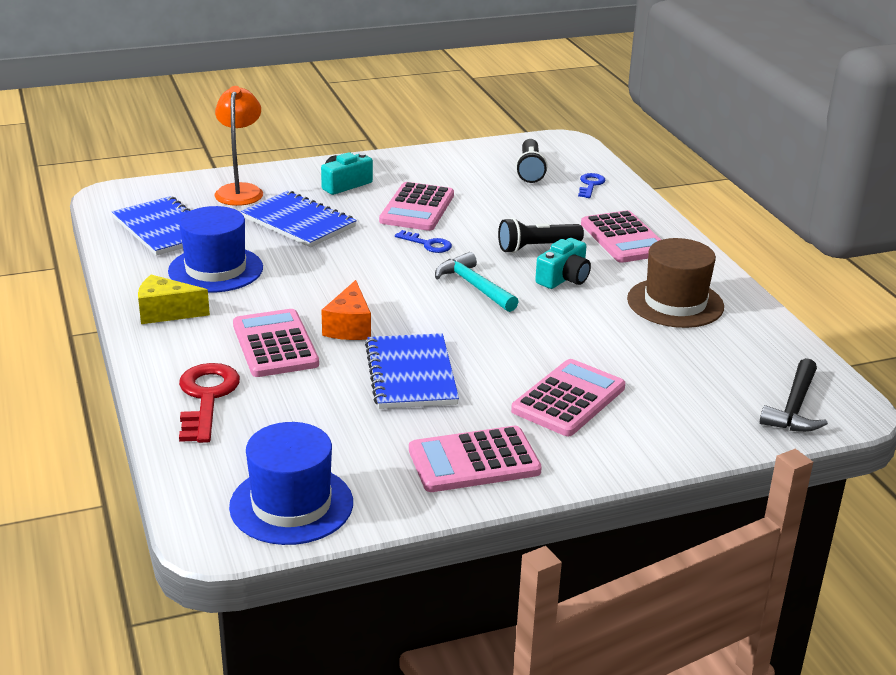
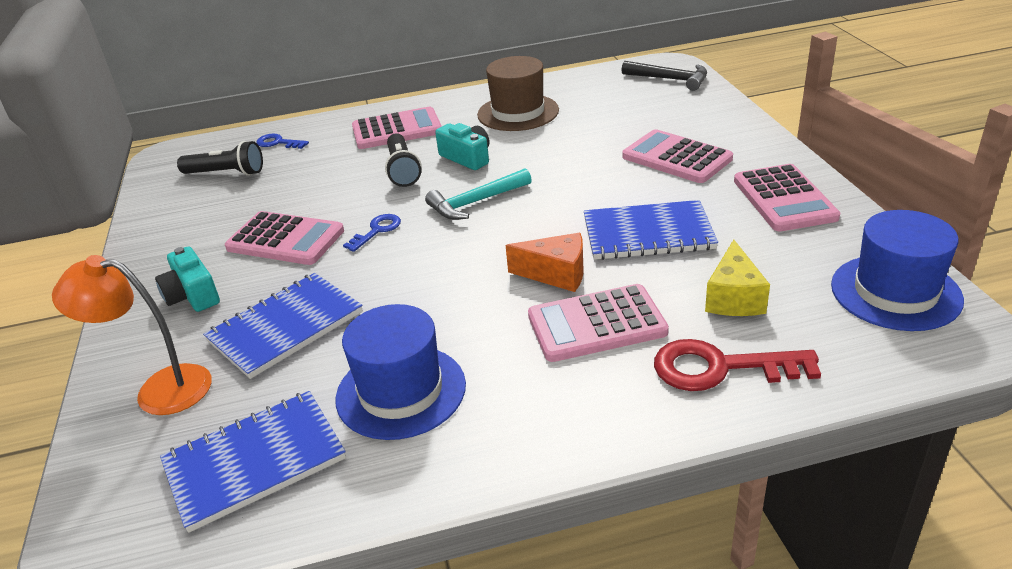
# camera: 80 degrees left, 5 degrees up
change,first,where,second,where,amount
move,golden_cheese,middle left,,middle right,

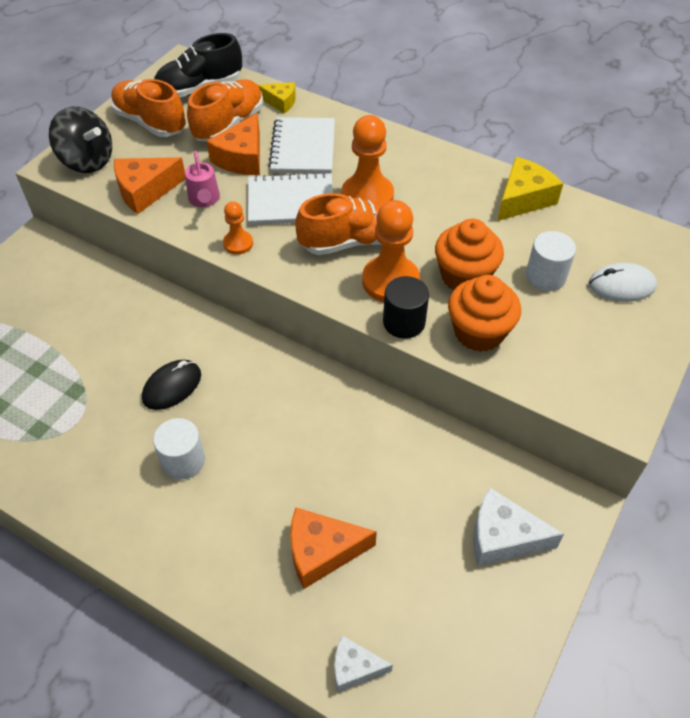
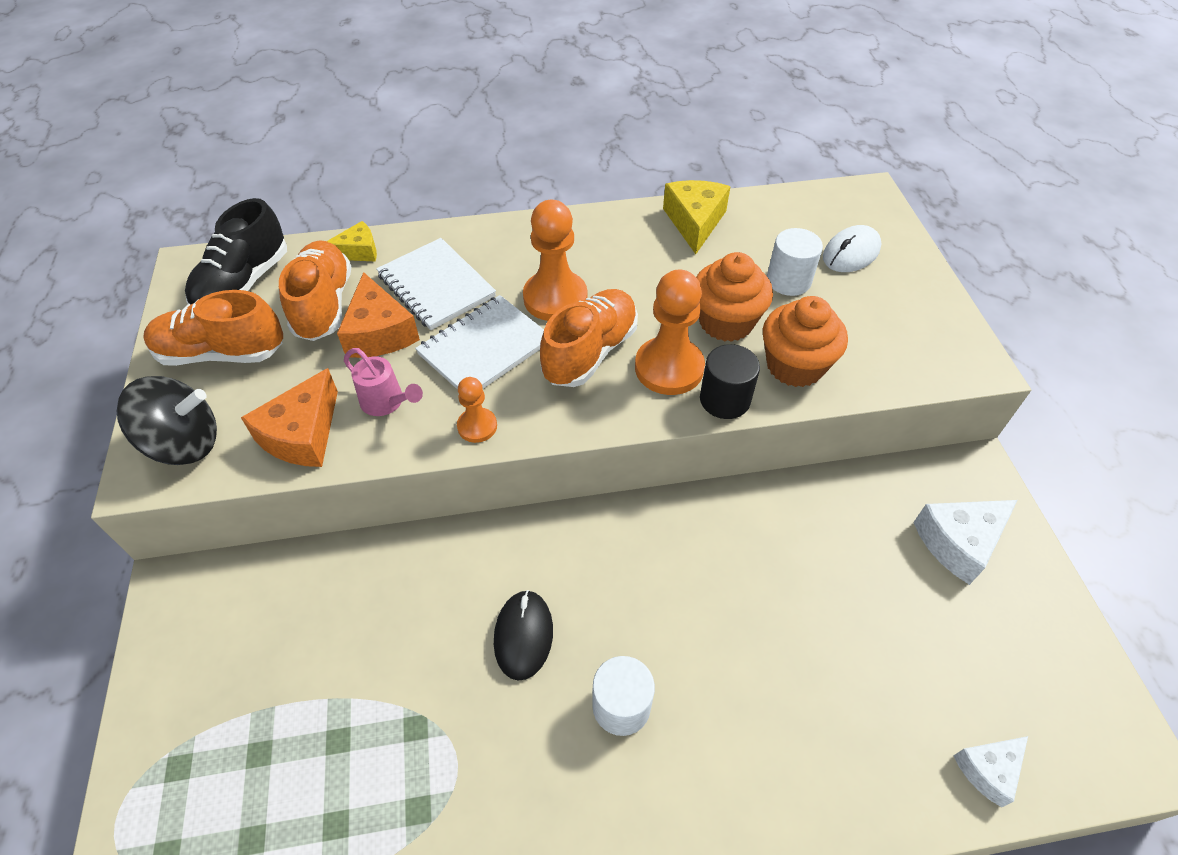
# camera: 40 degrees left, 0 degrees up
change,first,where,second,where,amount
delete,orange-coloured_cheese (3rd from left),bottom centre,,,

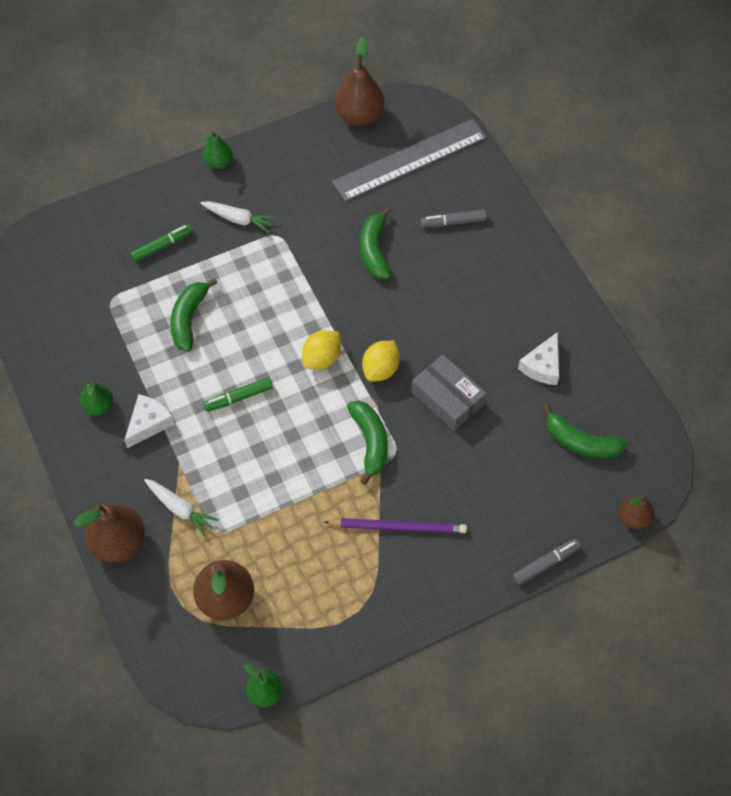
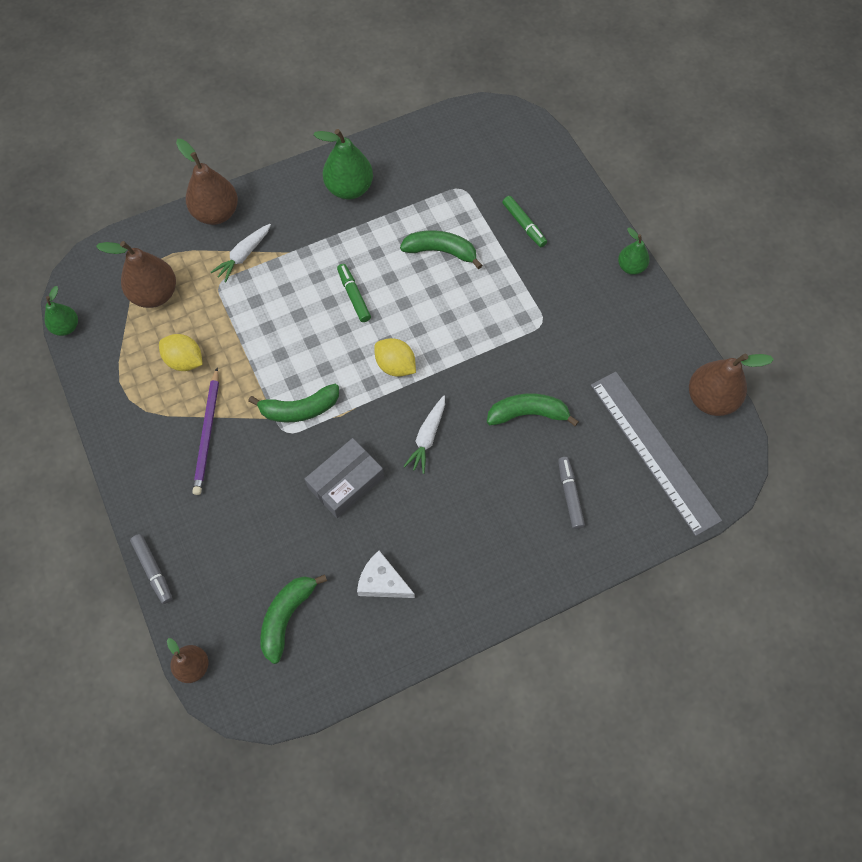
# camera: 90 degrees right, 5 degrees up
change,first,where,second,where,amount
delete,snow-white_cheese (1st from left),middle left,,,
move,snow-white_carrot (2nd from left),top left,,centre,
move,golden_lemon (2nd from left in the first image),centre,golden_lemon (1st from left),middle left,
resize,green_toy_pear (1st from left in the first image),middle left,green_toy_pear (2nd from left),top centre,x1.70

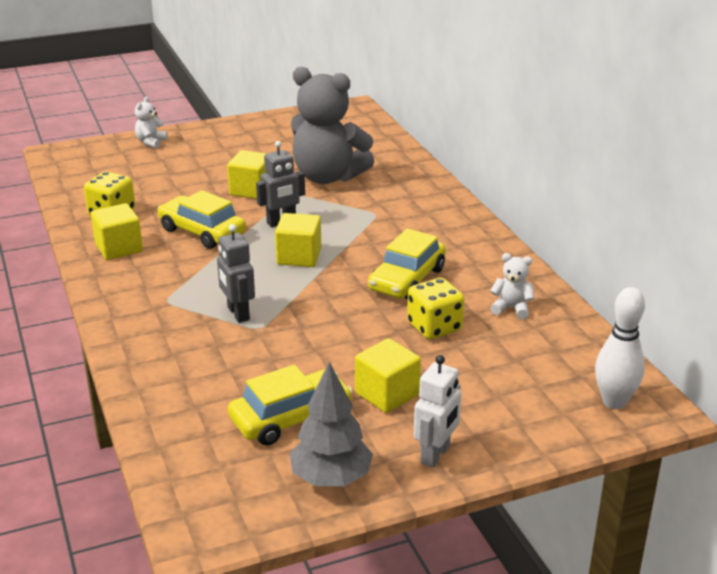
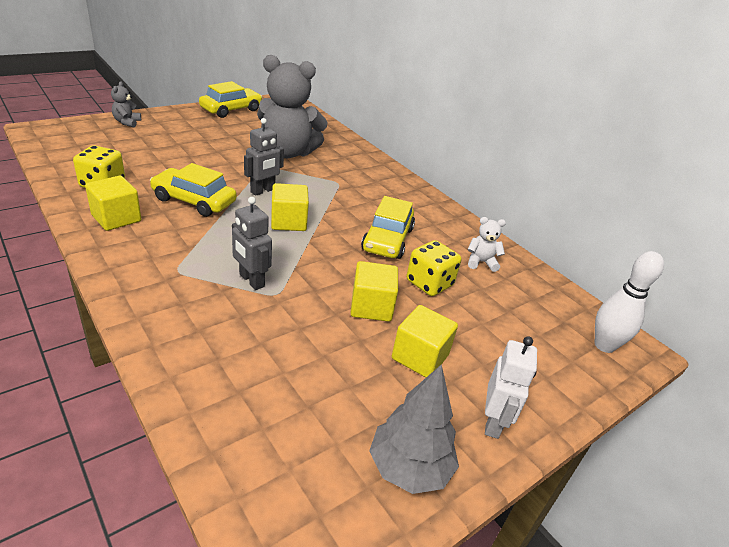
# camera: 20 degrees left, 5 degrees up
change,first,where,second,where,amount
move,golden_block (2nd from left in the first image),top centre,golden_block (3rd from left),centre,
move,golden_toy_car (2nd from left),bottom centre,,top left,
recolor,snow-white_teddy (1st from left),top left,grey_teddy (1st from left),top left,

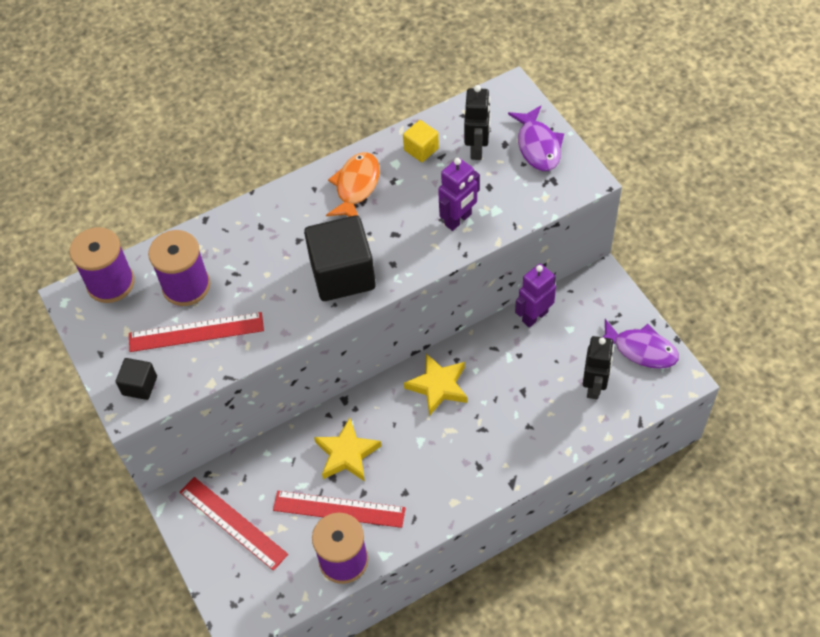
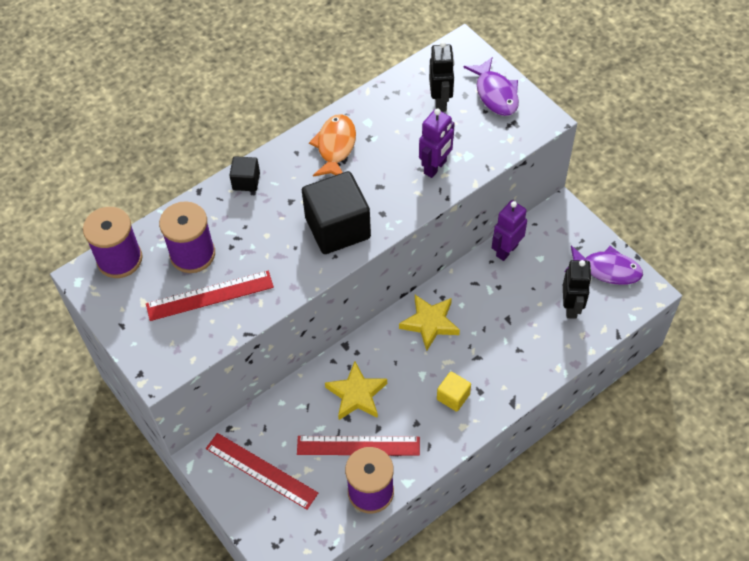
# camera: 10 degrees left, 0 degrees up
change,first,where,second,where,amount
move,black_block (1st from left),middle left,,top left,
move,golden_block,top centre,,bottom centre,

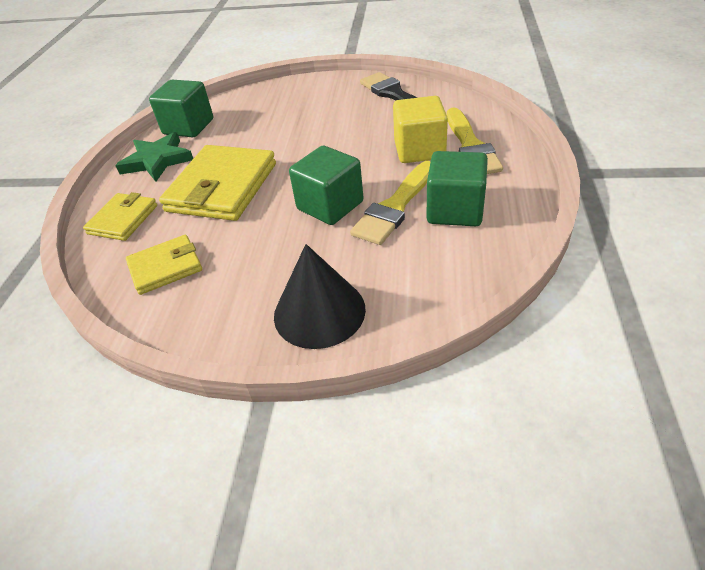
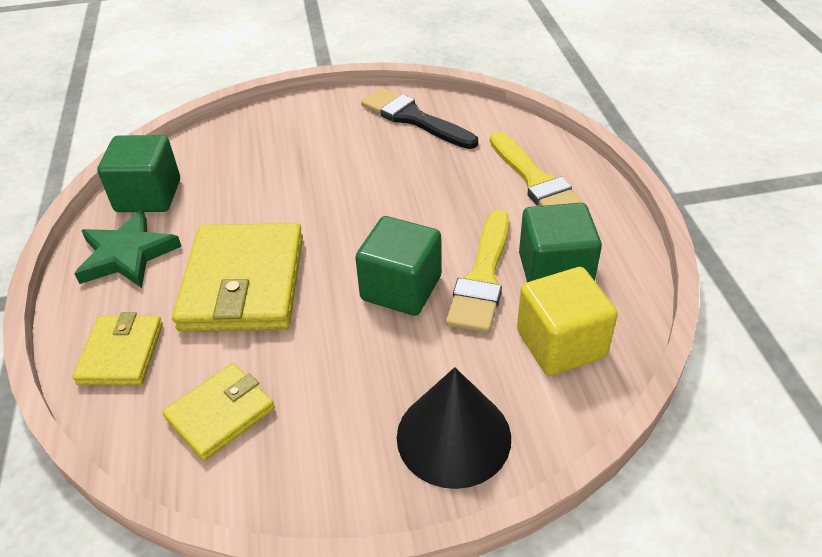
# camera: 20 degrees left, 0 degrees up
change,first,where,second,where,amount
move,golden_block,top centre,,middle right,

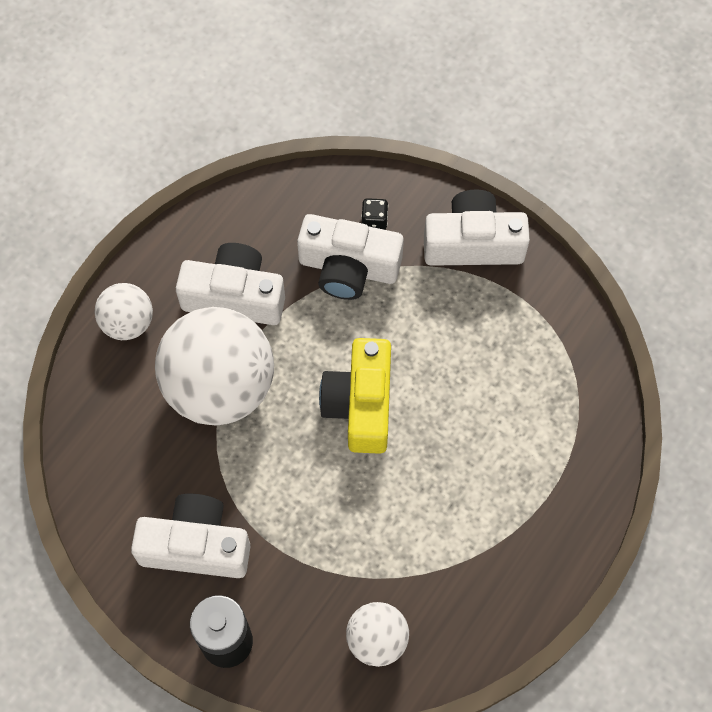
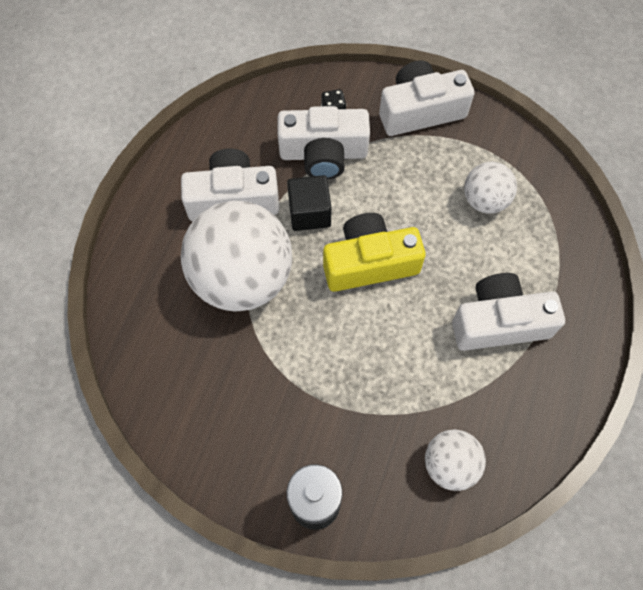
# camera: 15 degrees left, 0 degrees up
change,first,where,second,where,amount
insert,,,black_block,centre,
move,snow-white_ball (1st from left in the first image),middle left,snow-white_ball (3rd from left),top right,
move,snow-white_compact_camera (1st from left in the first image),bottom left,snow-white_compact_camera (4th from left),middle right,
rotate,golden_compact_camera,centre,,centre,90 degrees clockwise

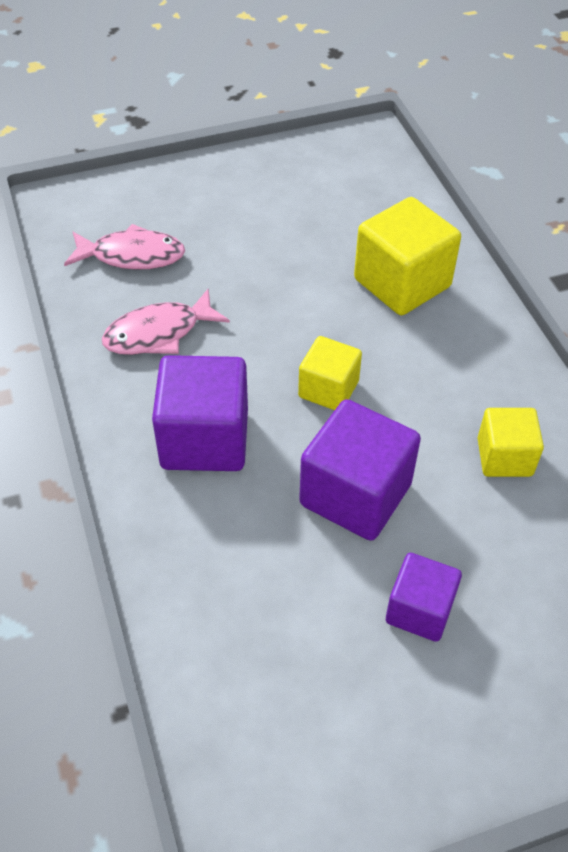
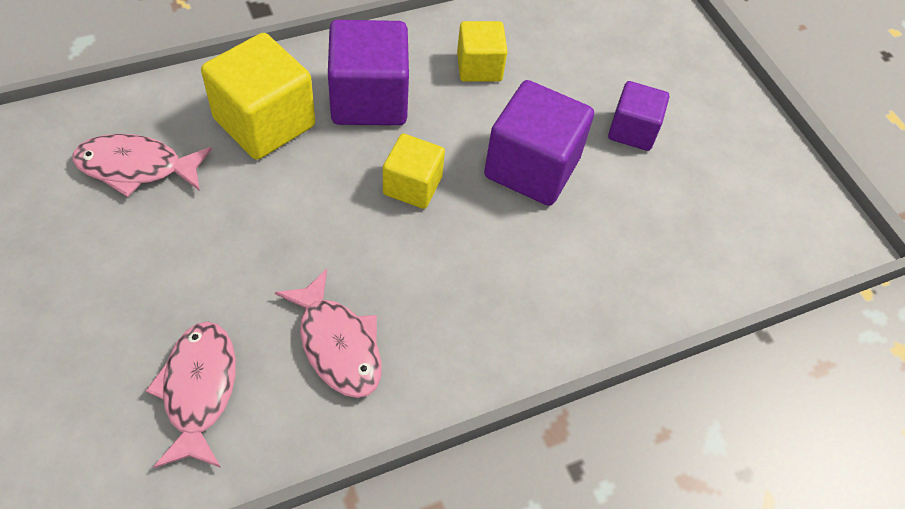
# camera: 100 degrees left, 5 degrees up
change,first,where,second,where,amount
insert,,,pink_toy_fish (1st from left),top left,
move,violet_block (1st from left),centre,,top centre,

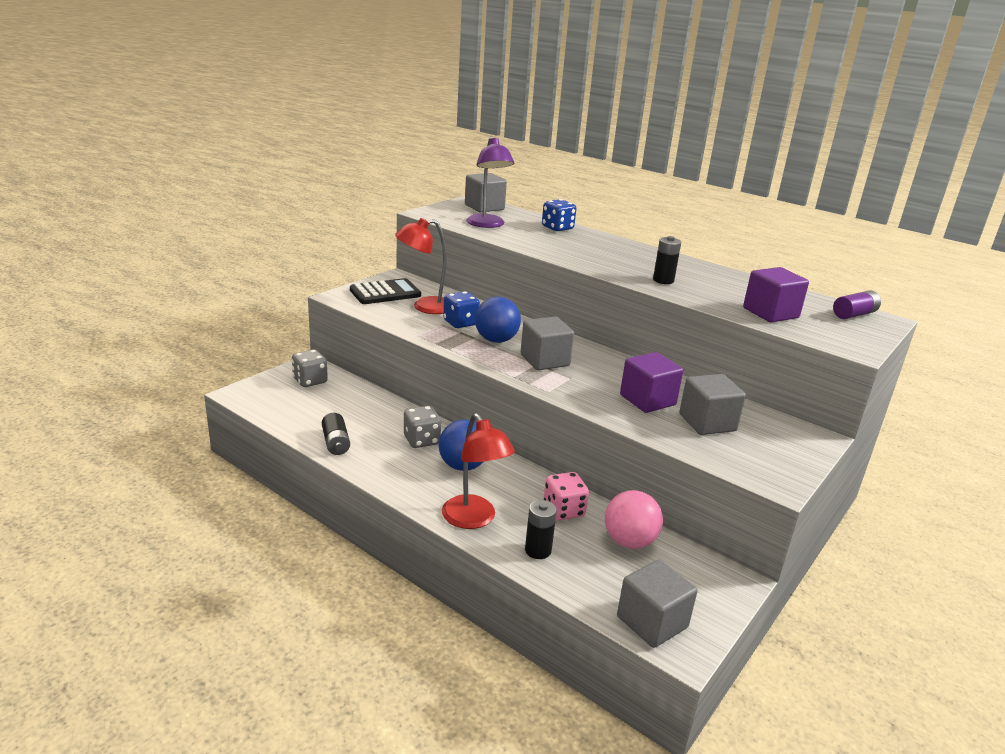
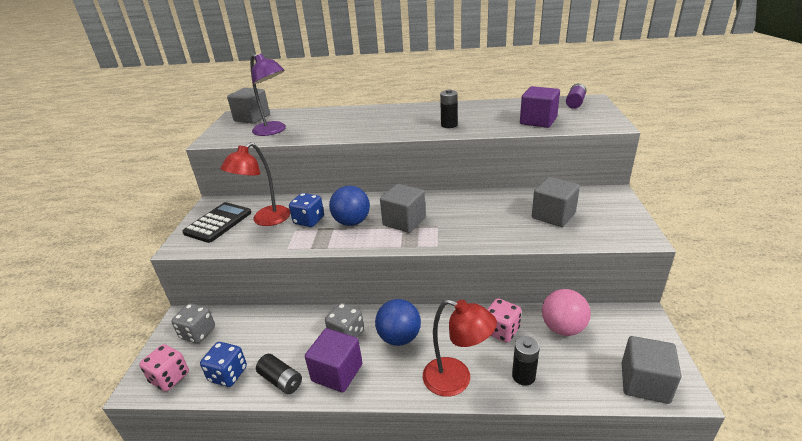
# camera: 30 degrees left, 5 degrees up
change,first,where,second,where,amount
insert,,,pink_dice (1st from left),bottom left,
move,royal_blue_dice (2nd from left in the first image),top centre,royal_blue_dice (1st from left),bottom left,
move,violet_block (1st from left),centre,,bottom centre,

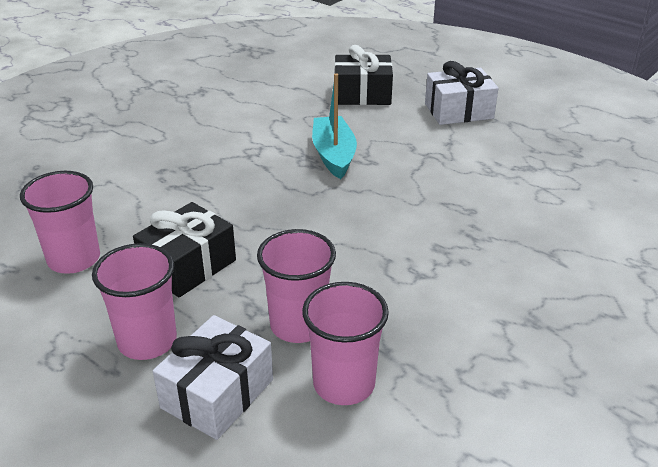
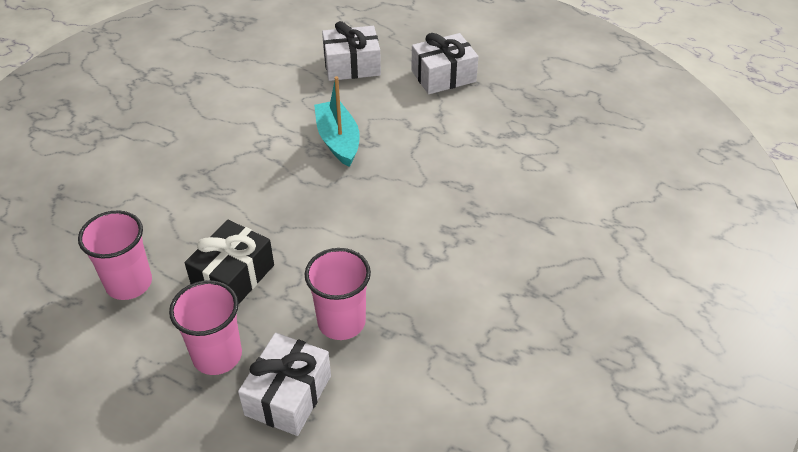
# camera: 10 degrees left, 10 degrees up
change,first,where,second,where,amount
delete,pink_beaker (4th from left),bottom centre,,,
recolor,black_gift (2nd from left),top centre,snow-white_gift (2nd from left),top centre,

